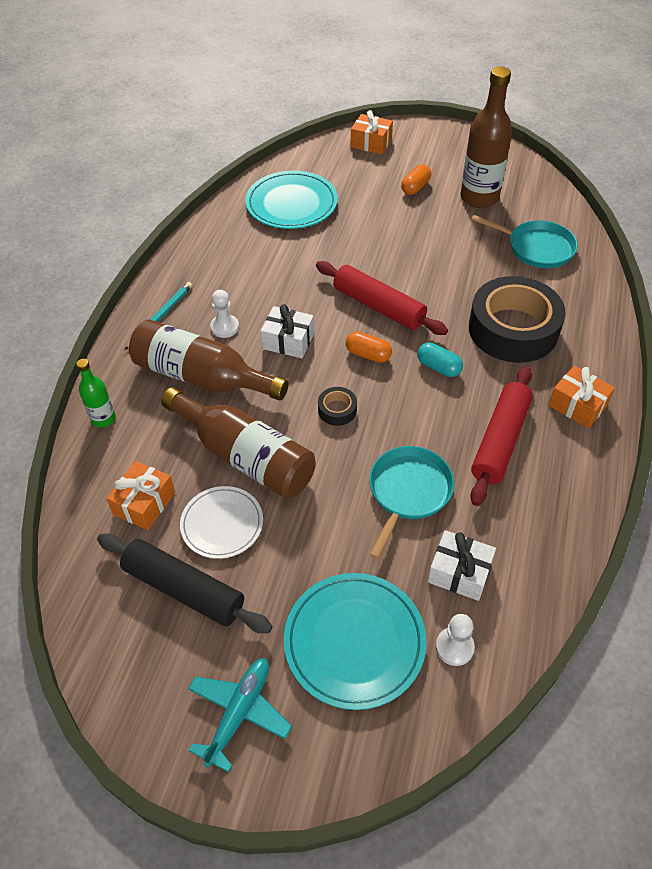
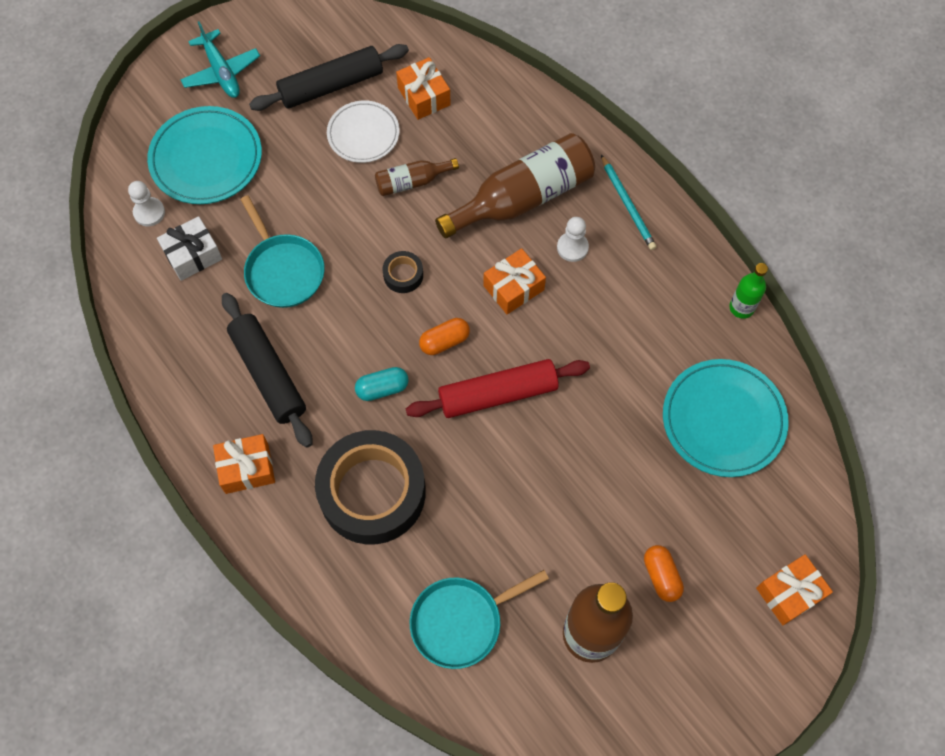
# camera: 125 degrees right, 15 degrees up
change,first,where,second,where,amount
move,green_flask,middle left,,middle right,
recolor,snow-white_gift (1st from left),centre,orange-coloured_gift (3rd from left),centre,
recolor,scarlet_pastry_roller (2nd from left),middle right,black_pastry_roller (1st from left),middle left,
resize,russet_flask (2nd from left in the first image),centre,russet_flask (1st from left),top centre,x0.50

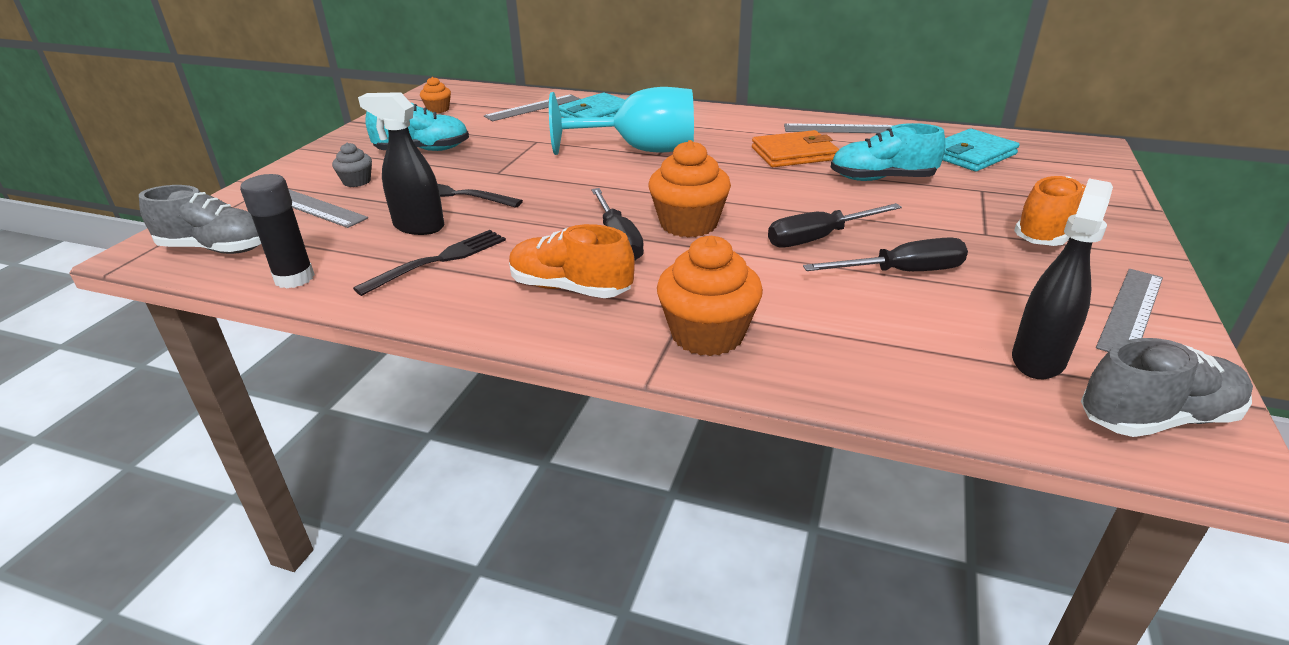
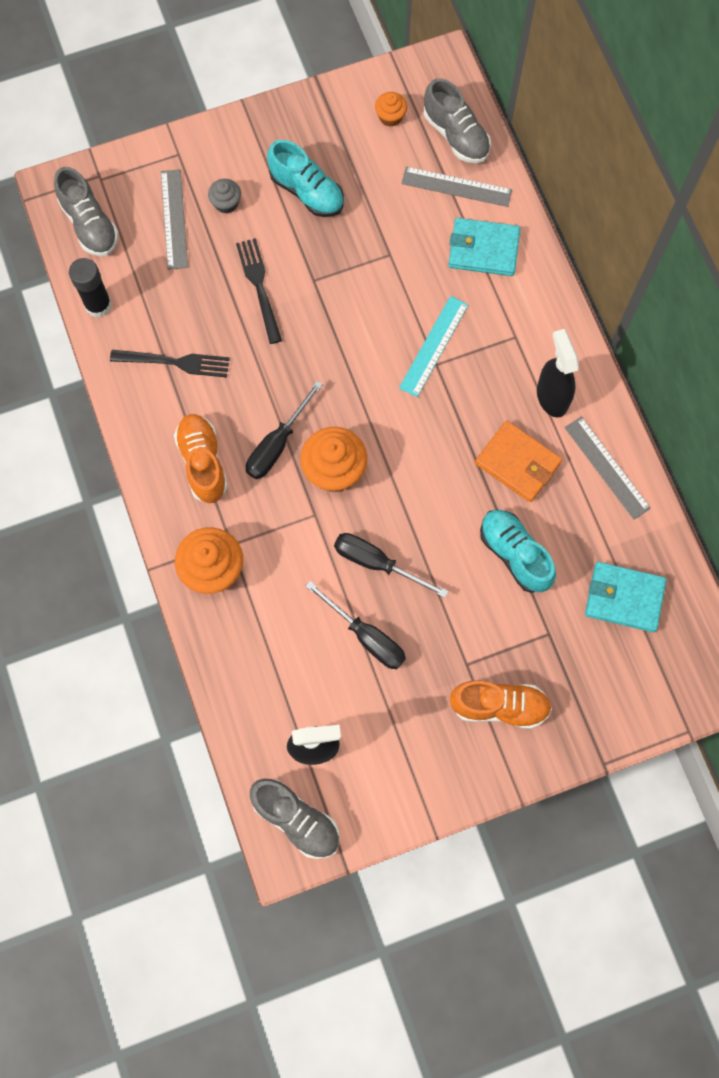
# camera: 50 degrees right, 40 degrees up
change,first,where,second,where,amount
delete,grey_measuring_stick (4th from left),middle right,,,
insert,,,grey_sneaker (3rd from left),top centre,
move,black_spray_cleaner (1st from left in the first image),top left,black_spray_cleaner (2nd from left),middle right,
replace,turquoise_chalice,top centre,turquoise_measuring_stick,top centre,

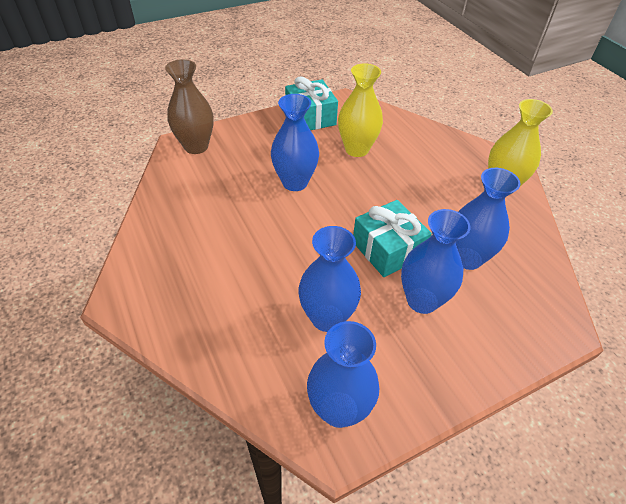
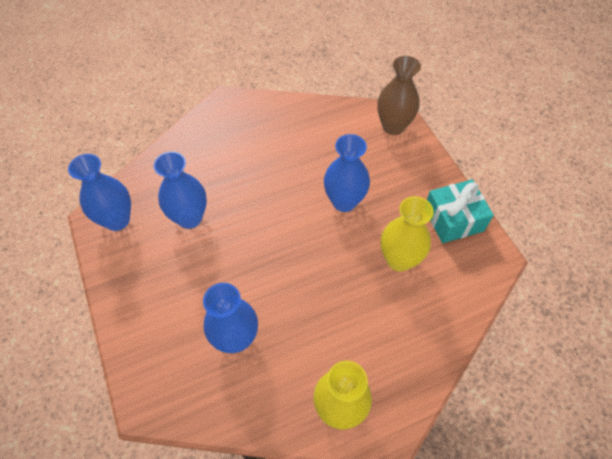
# camera: 95 degrees right, 10 degrees up
change,first,where,second,where,amount
delete,turquoise_gift (2nd from left),centre,,,
delete,royal_blue_flower_vase (4th from left),middle right,,,

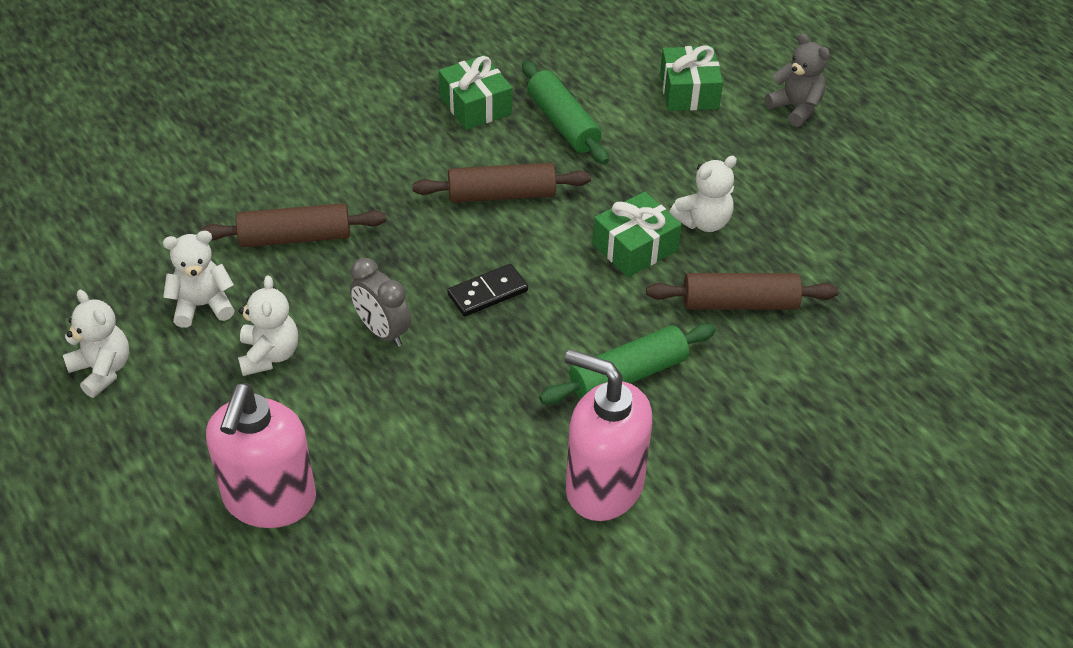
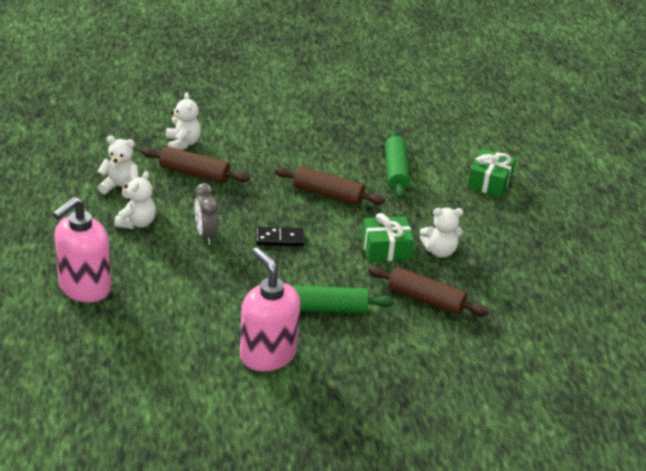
# camera: 25 degrees right, 10 degrees down
change,first,where,second,where,amount
delete,green_gift (1st from left),top centre,,,
delete,grey_teddy,top right,,,
move,snow-white_teddy (1st from left in the first image),middle left,snow-white_teddy (3rd from left),top left,

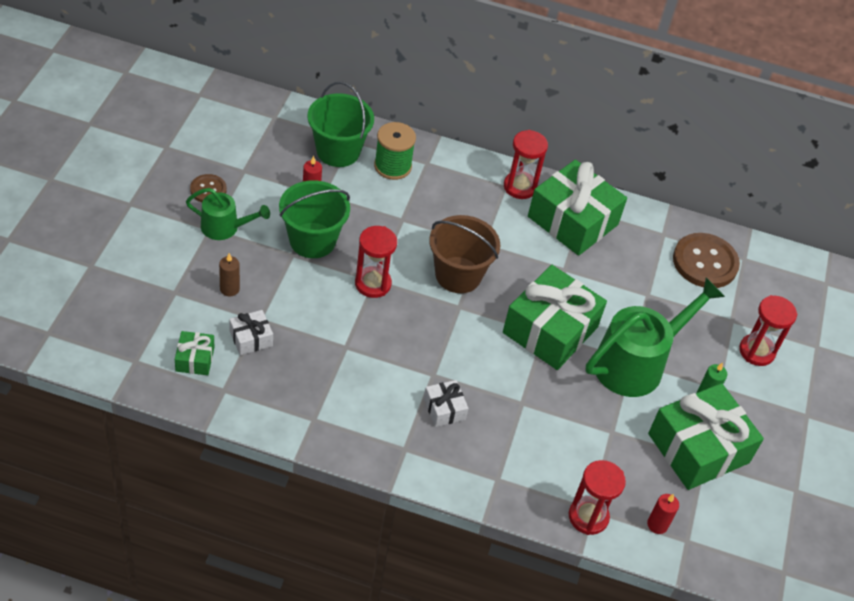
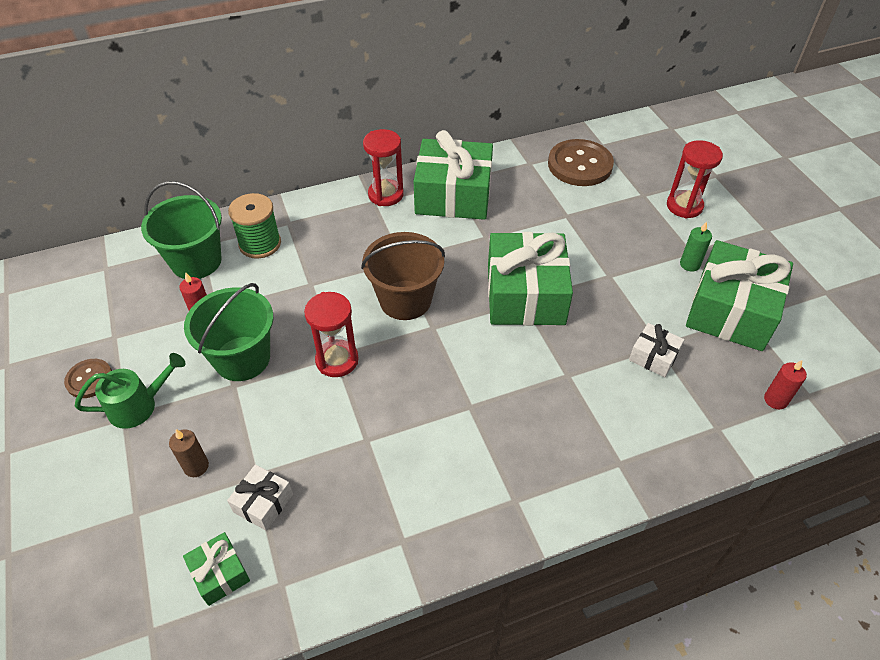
# camera: 30 degrees left, 0 degrees up
change,first,where,second,where,amount
delete,scarlet_sandglass (3rd from left),bottom right,,,
delete,green_watering_can (2nd from left),middle right,,,
move,snow-white_gift (2nd from left),bottom centre,,middle right,

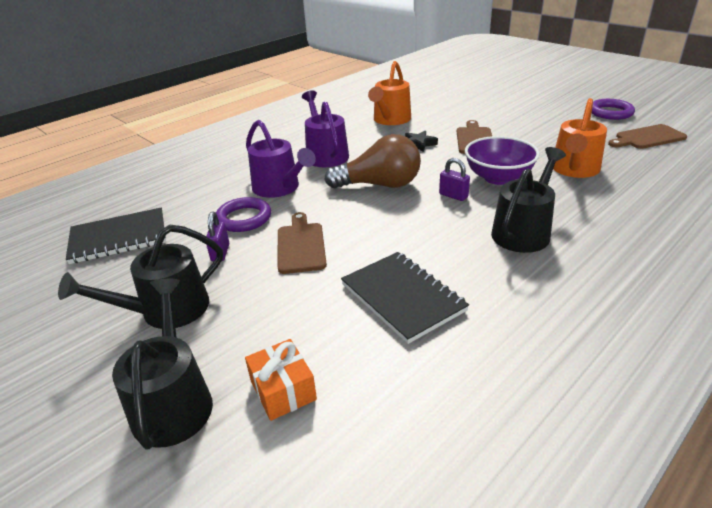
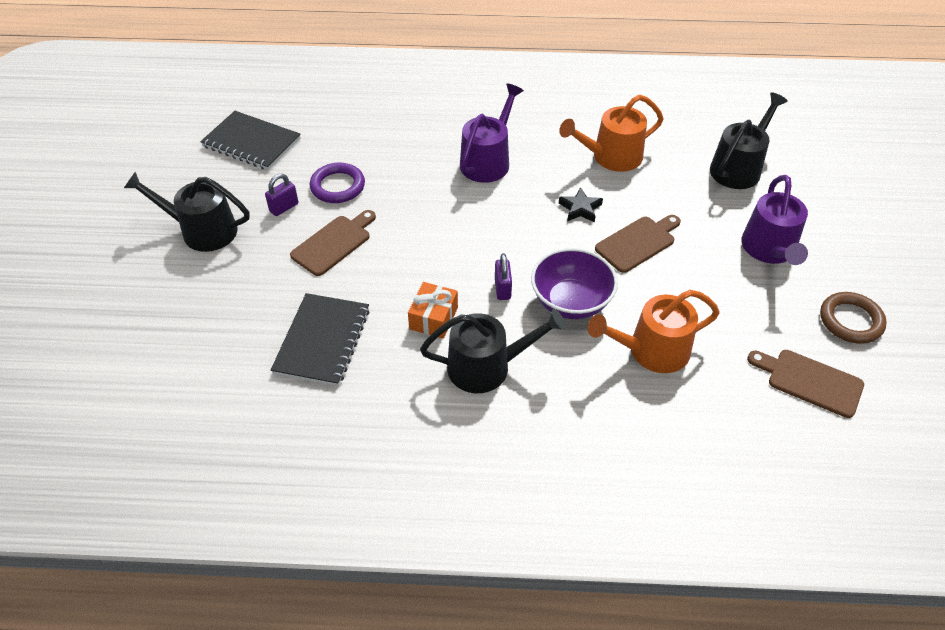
# camera: 45 degrees right, 15 degrees up
change,first,where,second,where,amount
delete,russet_lightbulb,top centre,,,
move,black_watering_can (2nd from left in the first image),bottom left,black_watering_can (3rd from left),top right,
move,orange-coloured_gift,bottom centre,,centre,
move,violet_watering_can (1st from left in the first image),top centre,violet_watering_can (2nd from left),middle right,
recolor,violet_hoop (2nd from left),top right,russet_hoop,middle right,

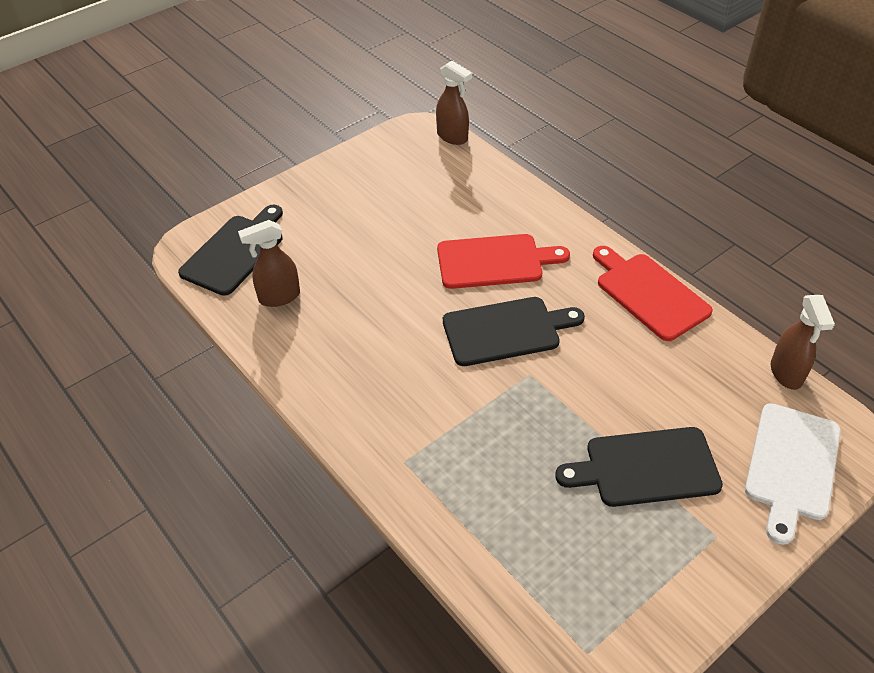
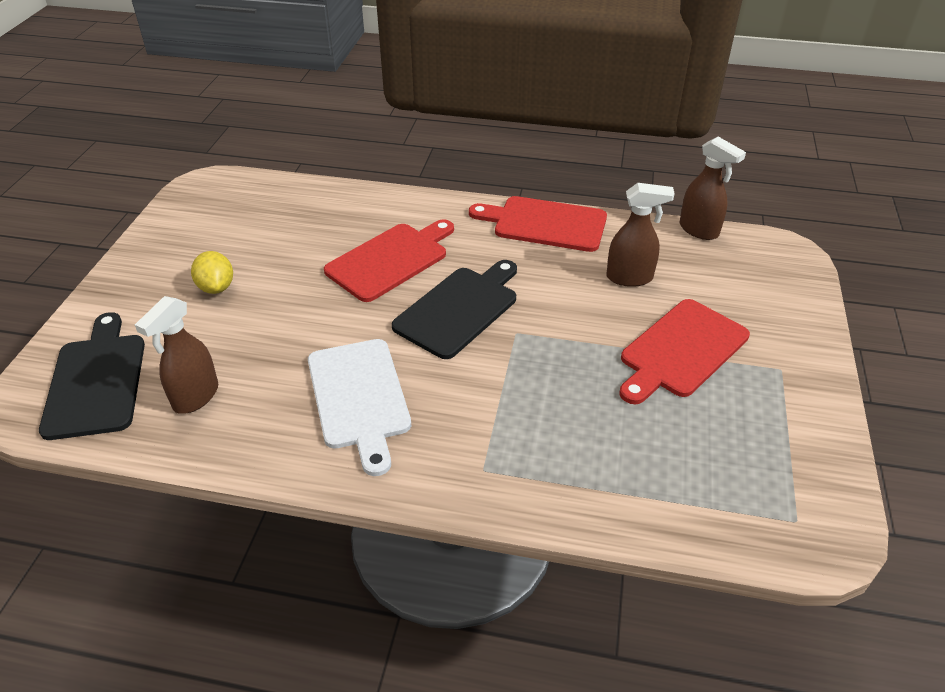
# camera: 40 degrees left, 5 degrees down
change,first,where,second,where,amount
insert,,,golden_lemon,middle left,
move,russet_spray_cleaner (2nd from left),top centre,,middle right,
move,snow-white_bread_board,bottom right,,centre,
recolor,black_bread_board (3rd from left),bottom right,scarlet_bread_board (3rd from left),middle right,

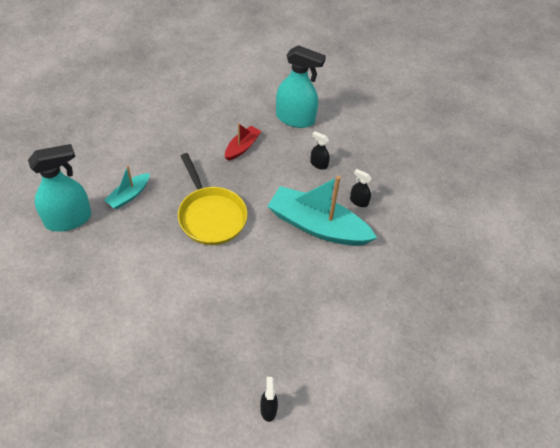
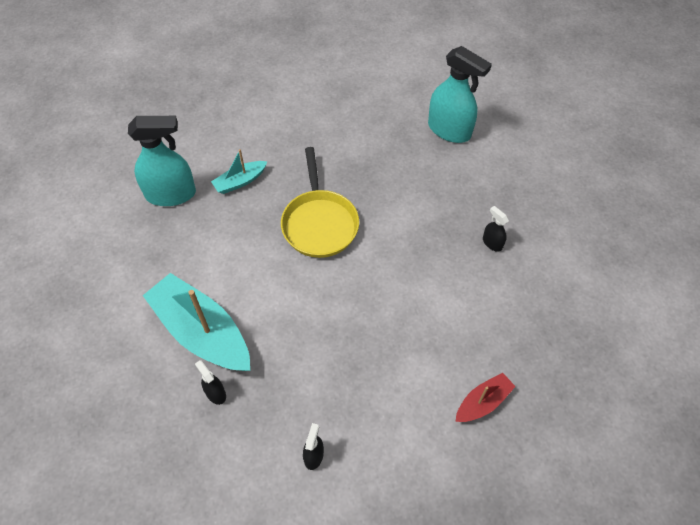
# camera: 20 degrees right, 5 degrees up
change,first,where,second,where,amount
move,scarlet_boat,top centre,,bottom right,
move,turquoise_boat (2nd from left in the first image),centre,turquoise_boat (1st from left),middle left,
move,black_spray_cleaner (2nd from left in the first image),centre,black_spray_cleaner (1st from left),bottom left,

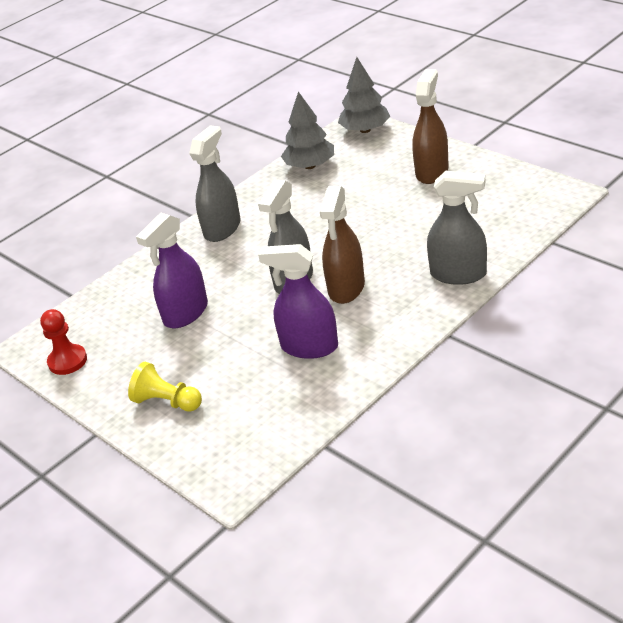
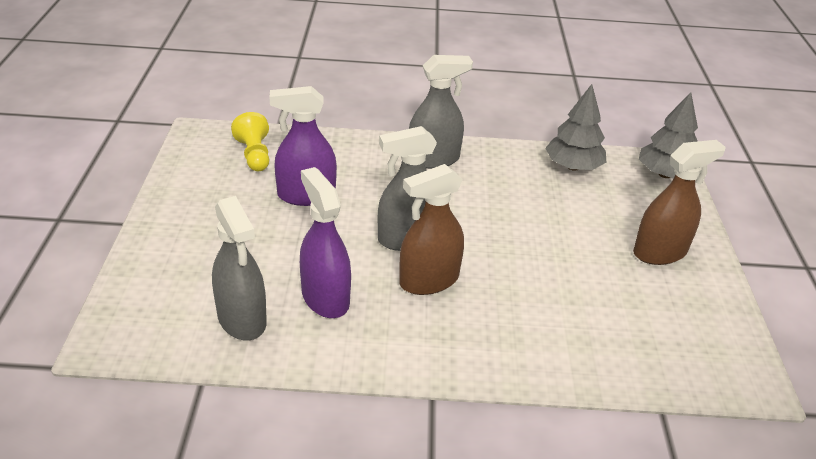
# camera: 40 degrees right, 0 degrees up
change,first,where,second,where,amount
delete,scarlet_chess_pawn,middle left,,,
move,golden_chess_pawn,middle left,,top left,
move,grey_spray_cleaner (3rd from left in the first image),middle right,grey_spray_cleaner (1st from left),middle left,

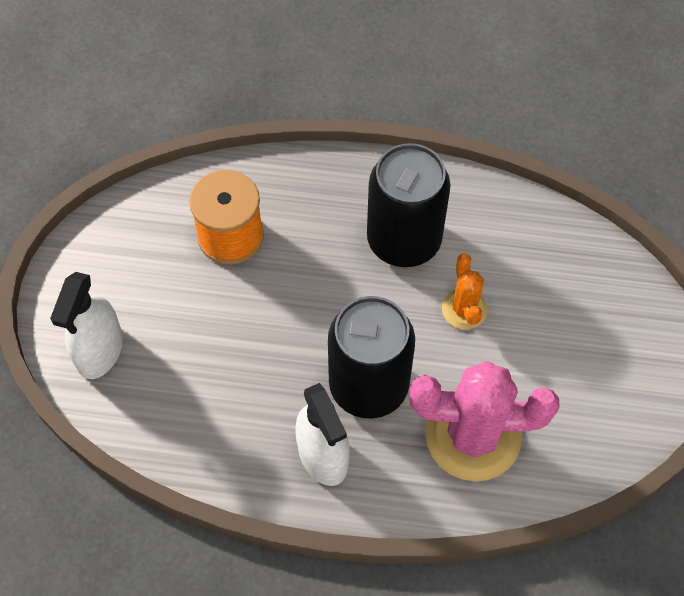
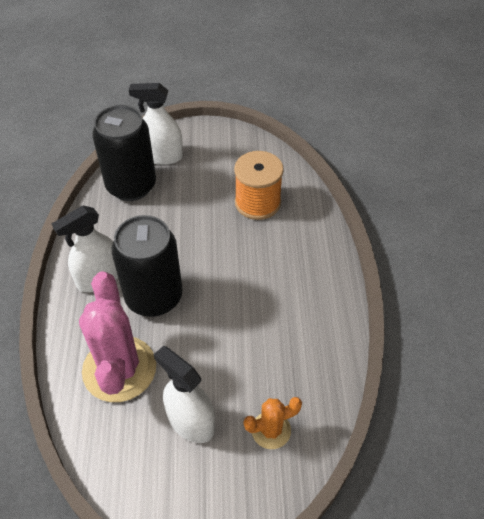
# camera: 80 degrees right, 10 degrees down
change,first,where,second,where,amount
insert,,,snow-white_spray_cleaner (3rd from left),bottom centre,
move,black_soda_can (2nd from left in the first image),centre,black_soda_can (1st from left),top left,
move,orange-coloured_prickly_plant,middle right,,bottom centre,

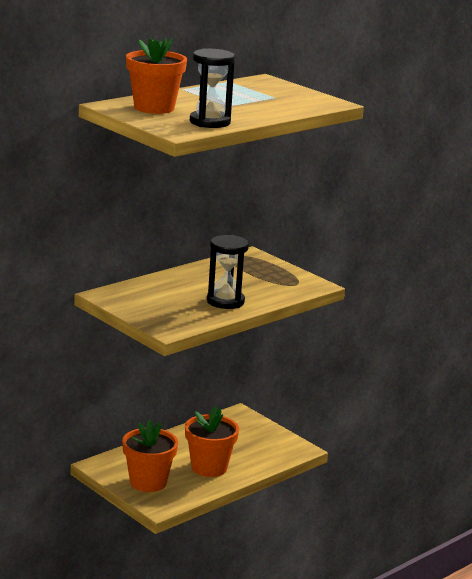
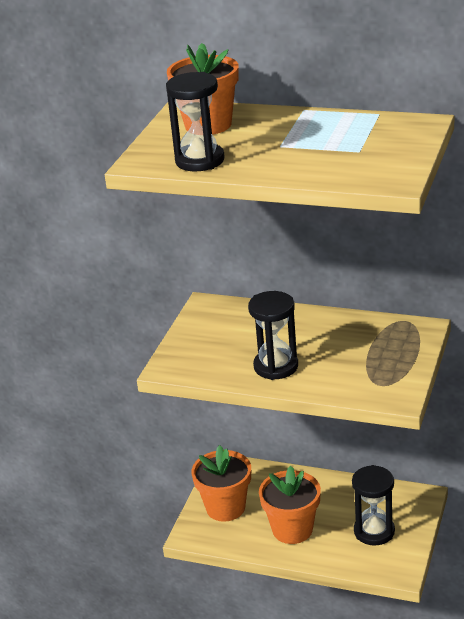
# camera: 65 degrees right, 10 degrees up
change,first,where,second,where,amount
insert,,,black_sandglass (3rd from left),bottom right,

